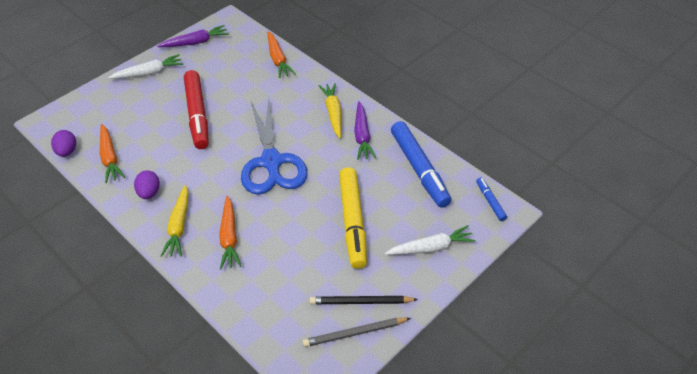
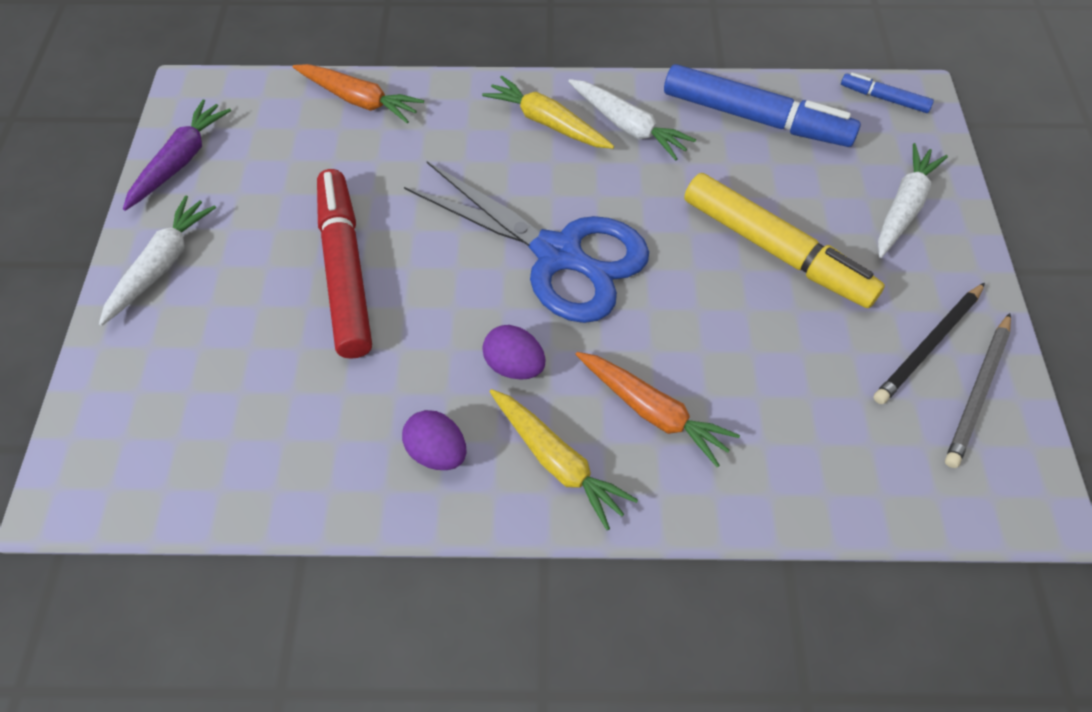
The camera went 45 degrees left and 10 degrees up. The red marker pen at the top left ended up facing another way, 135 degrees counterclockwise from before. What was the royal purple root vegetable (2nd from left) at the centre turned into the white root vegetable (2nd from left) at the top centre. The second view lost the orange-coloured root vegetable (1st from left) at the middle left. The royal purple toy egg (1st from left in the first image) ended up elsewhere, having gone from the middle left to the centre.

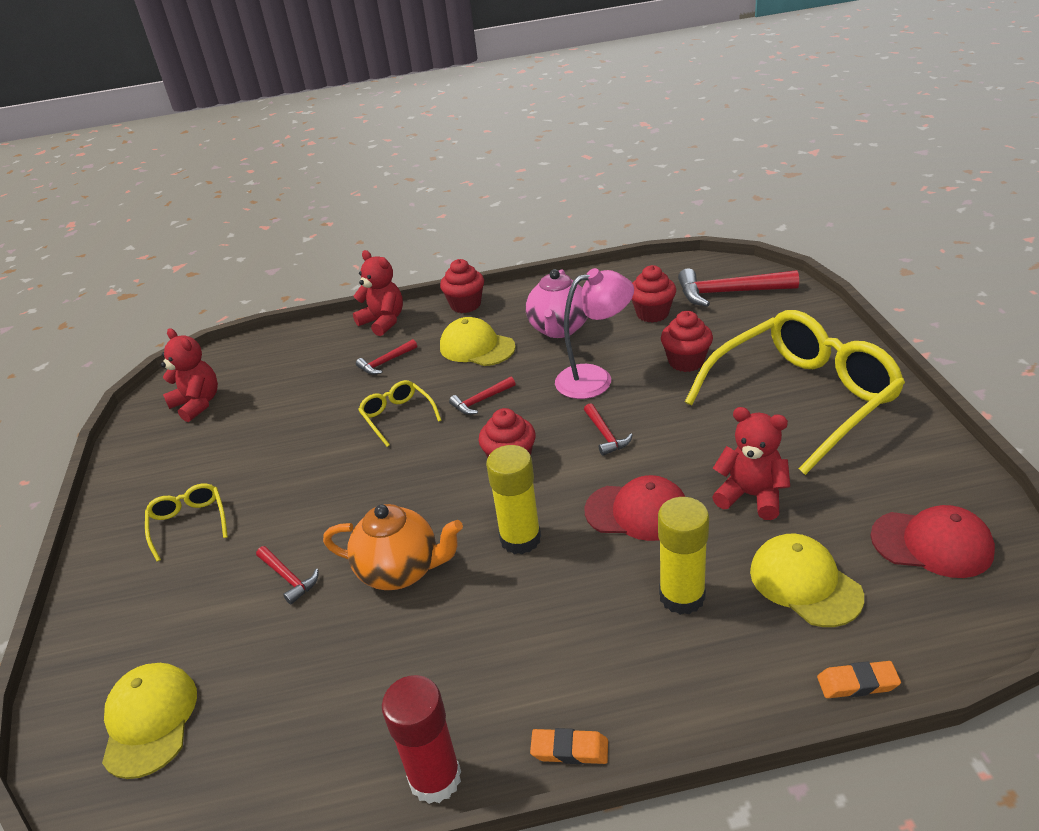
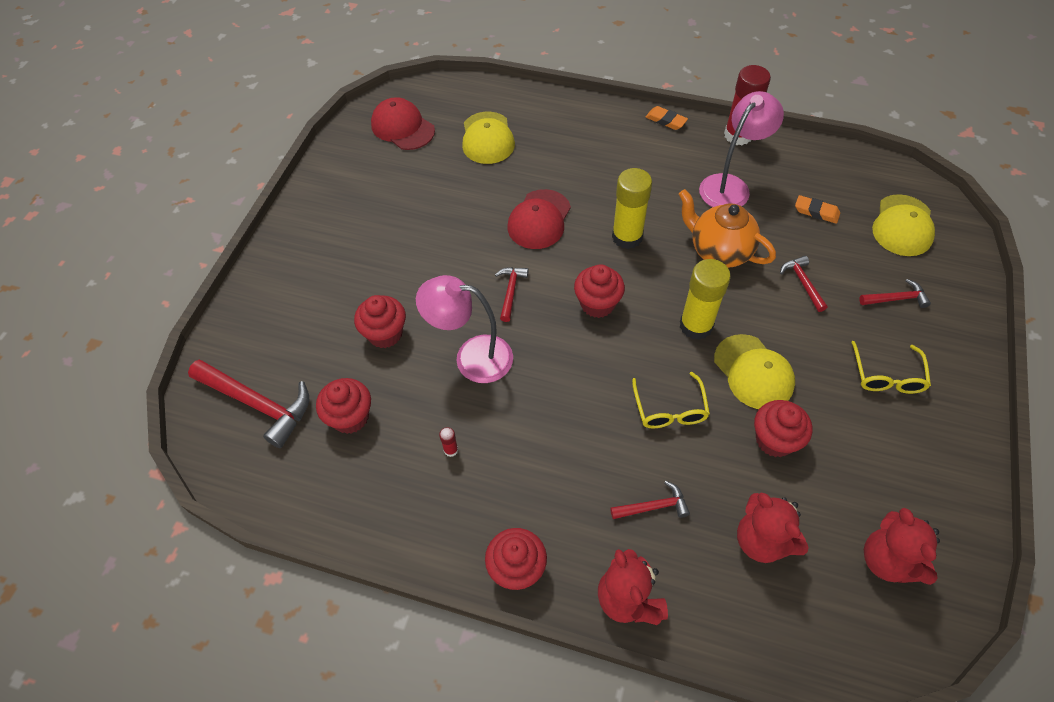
The camera went 155 degrees left and 20 degrees up. Where the rose-pink tea pot stood at the centre, the red stick of glue (1st from left) came to stand at the centre. The second view lost the golden eyeglasses (3rd from left) at the middle right. The golden baseball cap (2nd from left) ended up elsewhere, having gone from the centre to the middle right. The red hammer (3rd from left in the first image) ended up elsewhere, having gone from the centre to the middle right. The red stuffed bear (3rd from left in the first image) ended up elsewhere, having gone from the middle right to the bottom right. The red baseball cap (1st from left in the first image) at the centre ended up facing another way, 105 degrees counterclockwise from before. The golden stick of glue (2nd from left) ended up elsewhere, having gone from the bottom centre to the middle right. The orange-coloured eraser (2nd from left) ended up elsewhere, having gone from the bottom right to the top right. The second view gained the rose-pink lamp (2nd from left) at the top right. The second view gained the red cupcake (5th from left) at the middle right.

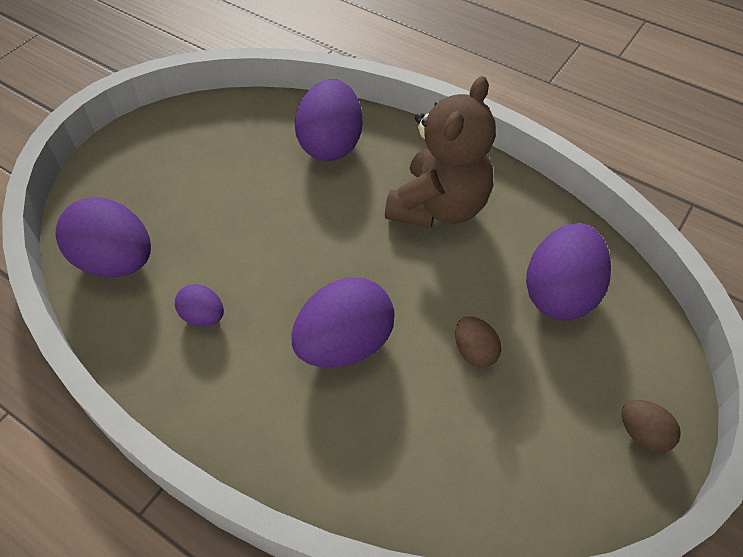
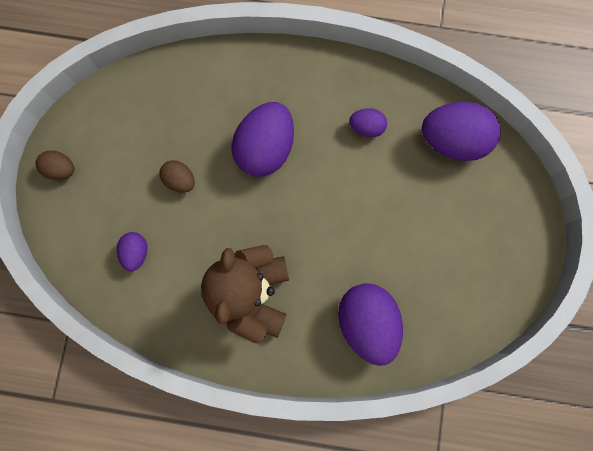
The camera went 155 degrees right and 25 degrees up. The size of the royal purple toy egg (5th from left in the first image) at the middle right changed by a factor of 0.50.

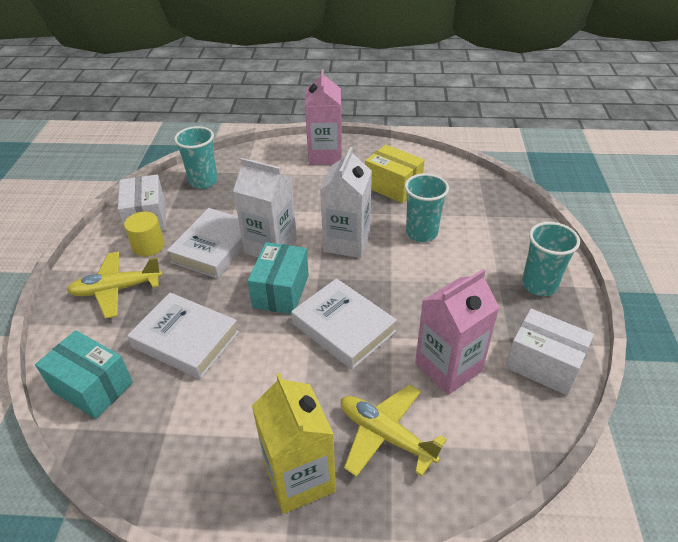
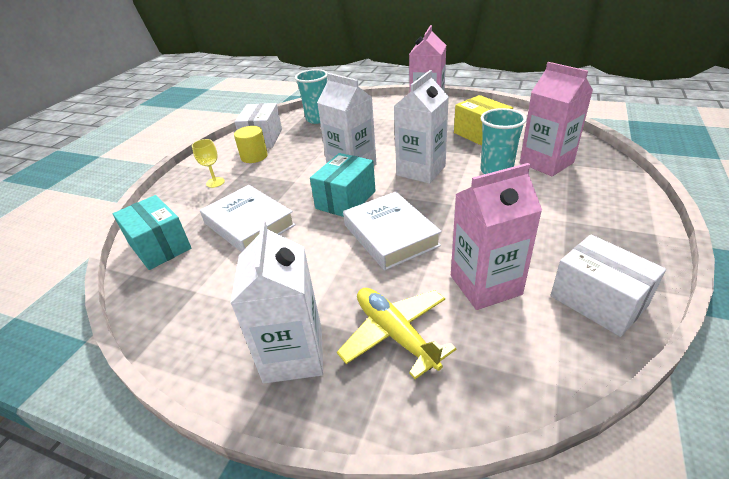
The camera went 20 degrees right and 5 degrees down. The second view lost the white hardback (2nd from left) at the middle left. The second view lost the teal beaker (3rd from left) at the middle right. Where the golden toy plane (1st from left) stood at the middle left, the golden chalice came to stand at the middle left. What was the golden carton at the bottom centre turned into the white carton (1st from left) at the centre. The second view gained the rose-pink carton (3rd from left) at the top right.

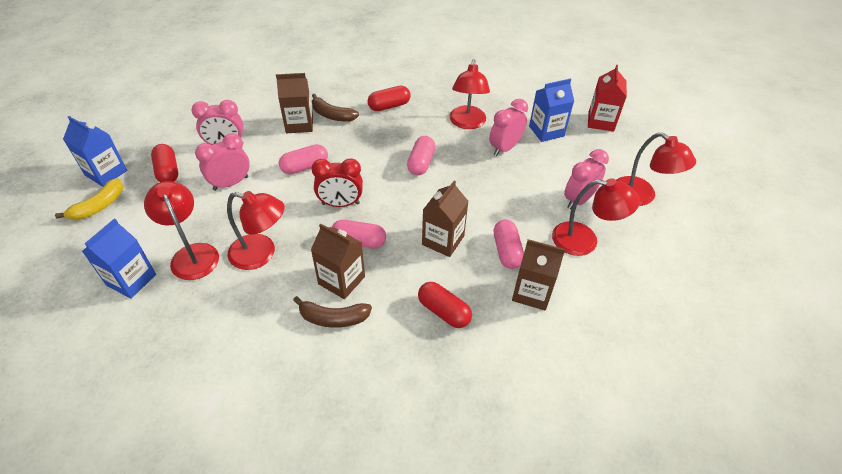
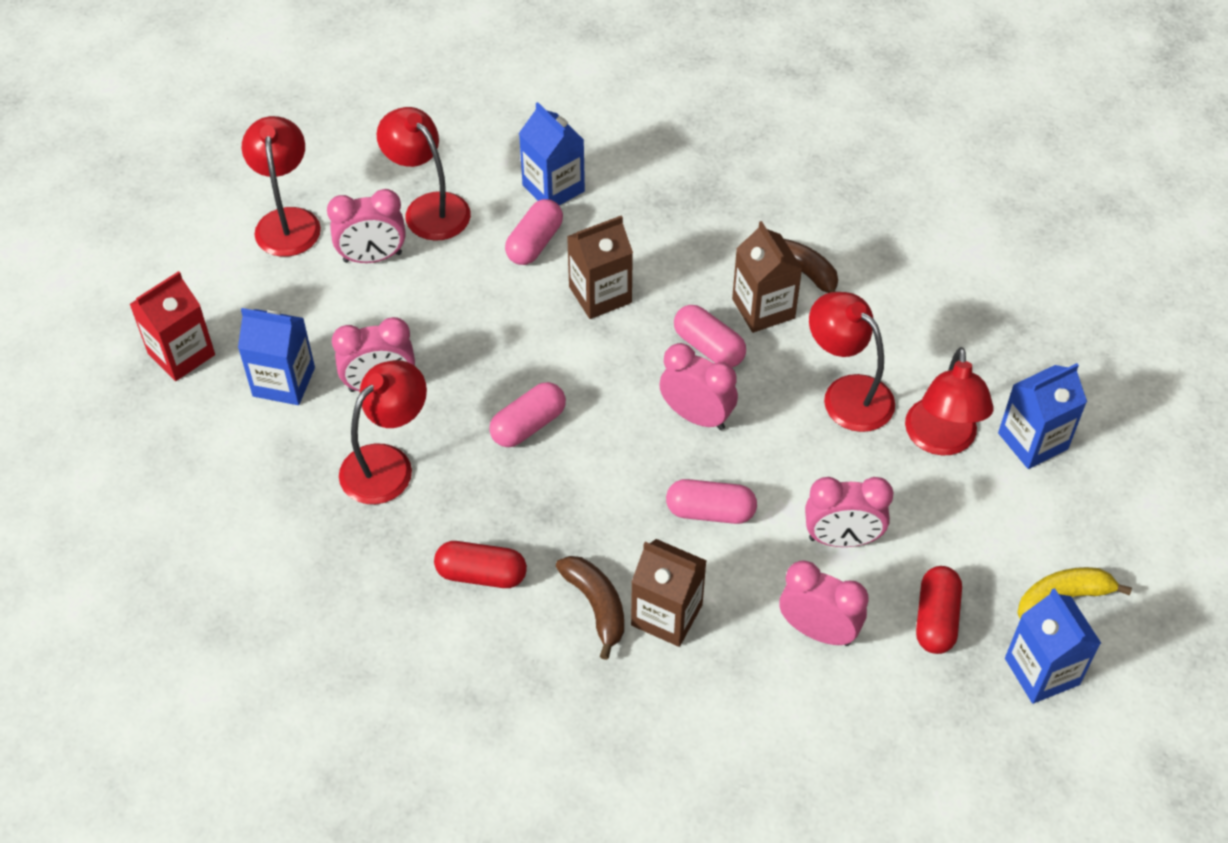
The camera went 145 degrees left and 5 degrees up. What was the red clock at the centre turned into the rose-pink clock (3rd from left) at the centre. What was the dark brown carton (4th from left) at the centre turned into the cobalt carton (2nd from left) at the top centre. The second view lost the red pill shape (3rd from left) at the centre.

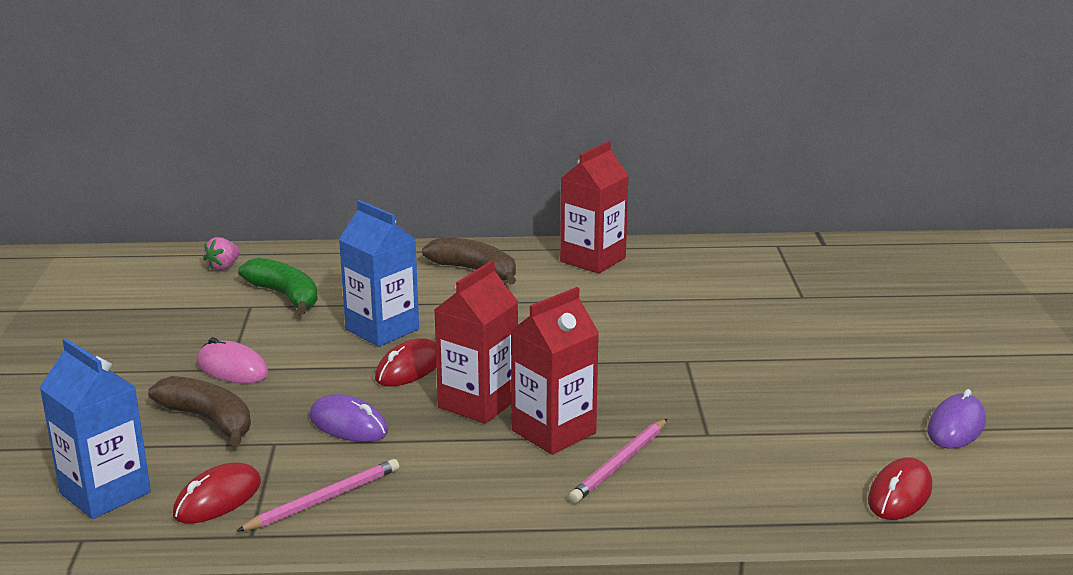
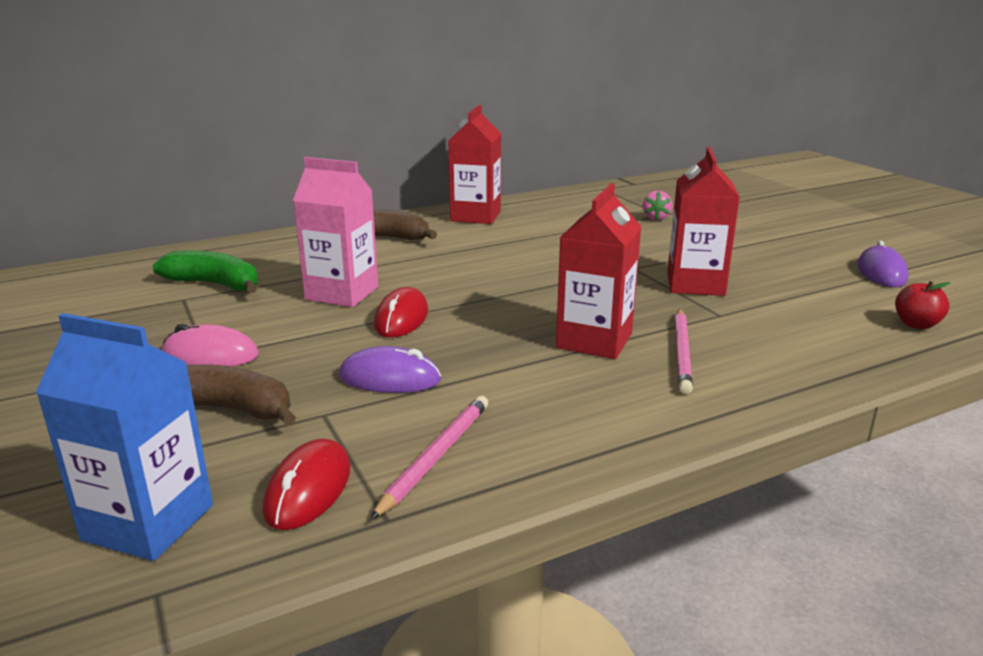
The camera went 25 degrees left and 0 degrees up. What was the cobalt carton (2nd from left) at the centre turned into the rose-pink carton at the centre. The rose-pink berry ended up elsewhere, having gone from the middle left to the top right. The red carton (1st from left in the first image) ended up elsewhere, having gone from the centre to the middle right. Where the red computer mouse (3rd from left) stood at the bottom right, the red apple fruit came to stand at the middle right.

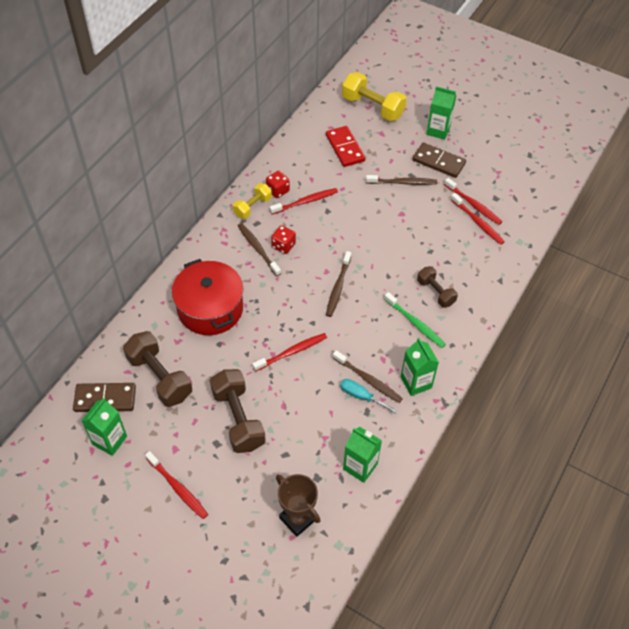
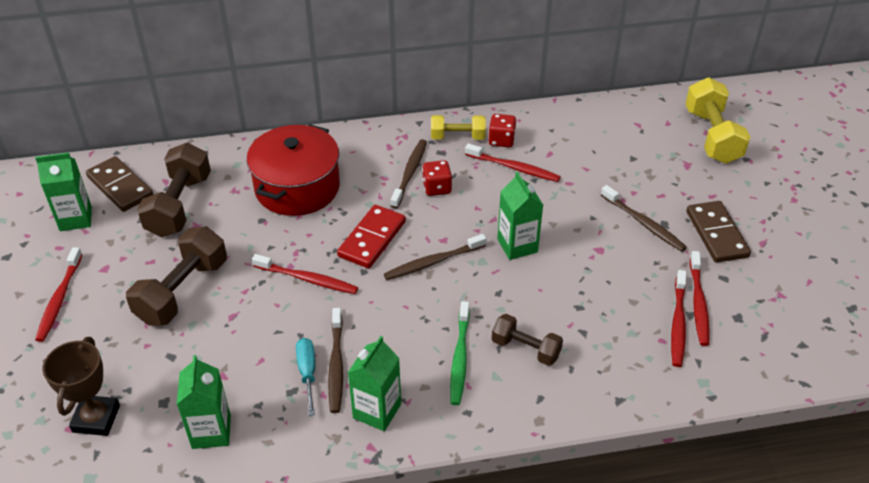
The camera went 50 degrees right and 10 degrees down. The green carton (4th from left) ended up elsewhere, having gone from the top right to the centre. The red domino ended up elsewhere, having gone from the top centre to the centre. The dark brown dumbbell (3rd from left) at the middle right ended up facing another way, 75 degrees counterclockwise from before.

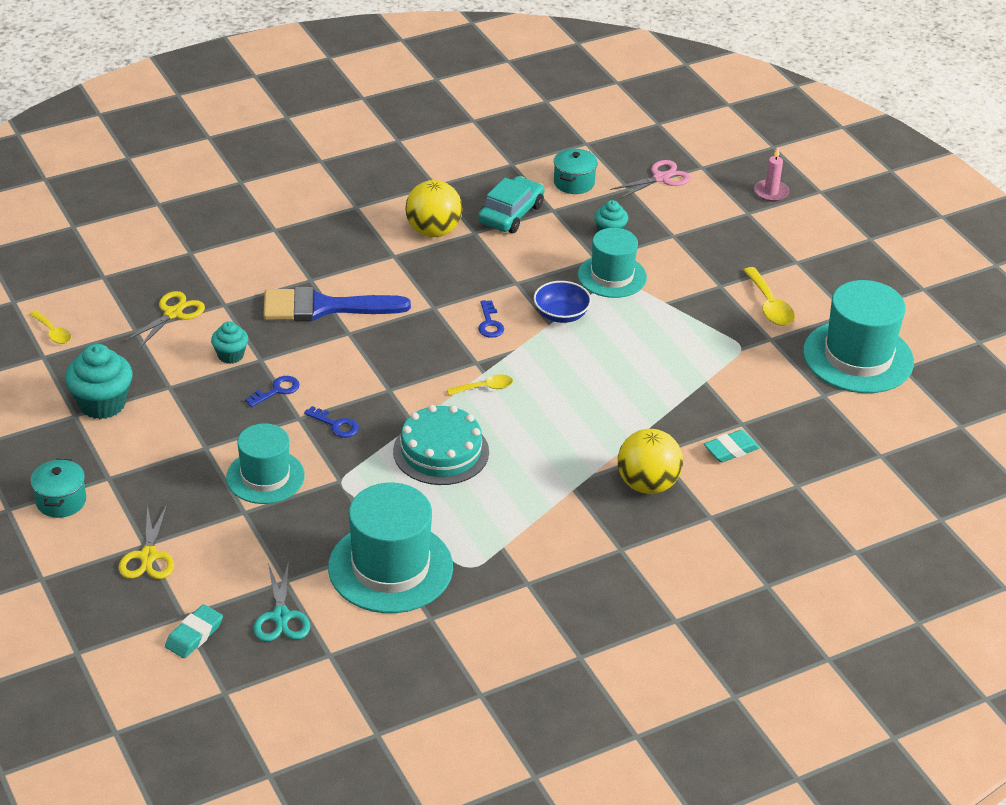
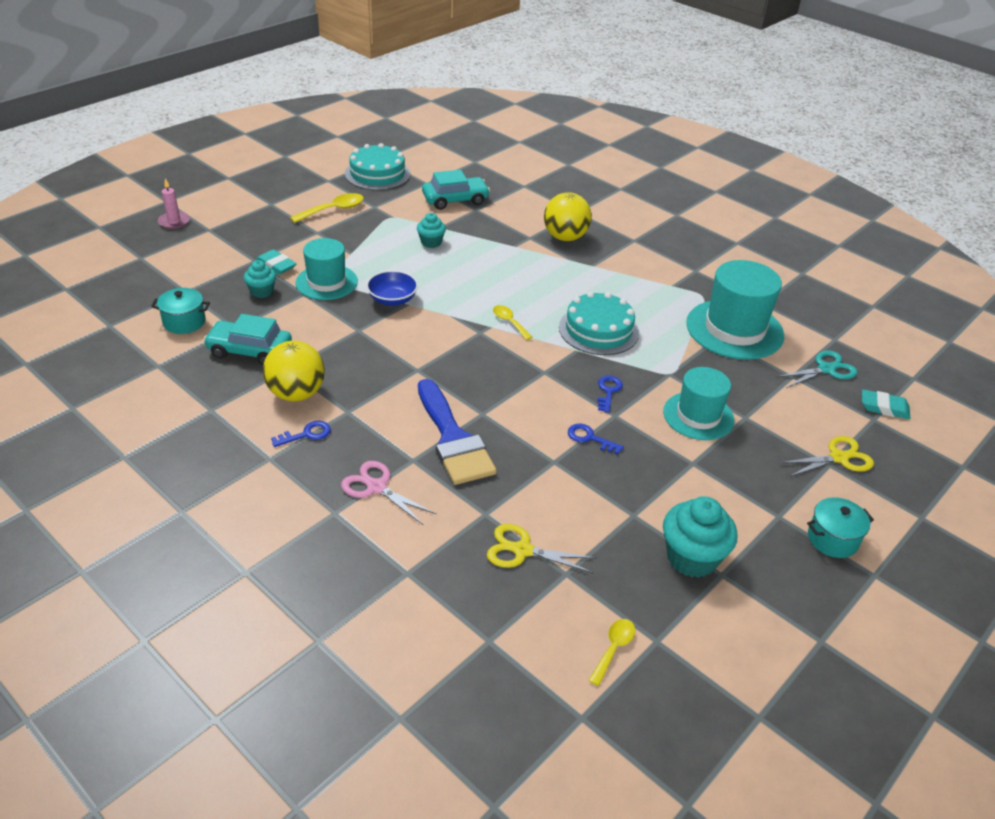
The camera went 110 degrees left and 0 degrees up. The rose-pink pair of scissors ended up elsewhere, having gone from the top centre to the centre. Where the teal hat (4th from left) stood at the middle right, the teal gateau (1st from left) came to stand at the top centre. The cobalt latchkey (3rd from left in the first image) ended up elsewhere, having gone from the centre to the middle left. The teal cupcake (2nd from left) ended up elsewhere, having gone from the middle left to the top centre. The teal eraser (2nd from left in the first image) ended up elsewhere, having gone from the middle right to the top left. The second view gained the teal toy car (2nd from left) at the top centre.

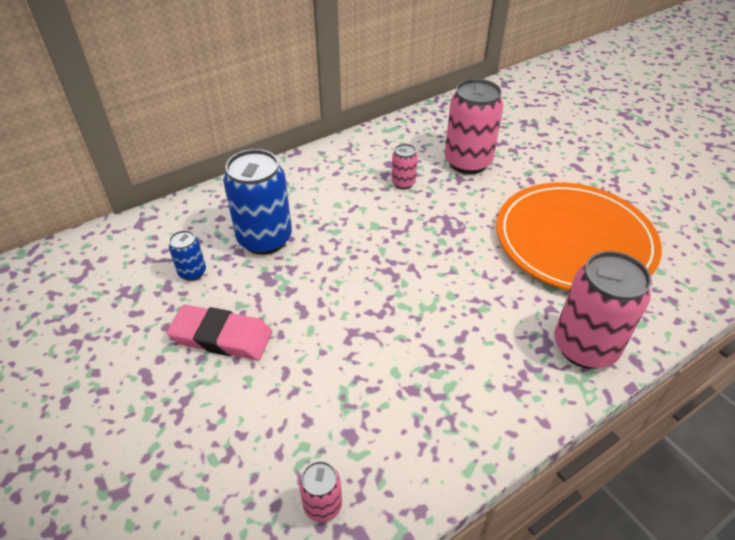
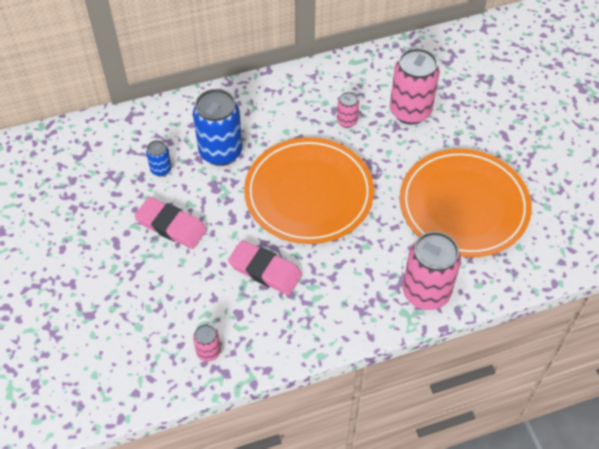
The camera went 15 degrees right and 10 degrees up. The second view gained the orange-coloured plate (1st from left) at the centre. The second view gained the rose-pink eraser (2nd from left) at the centre.

